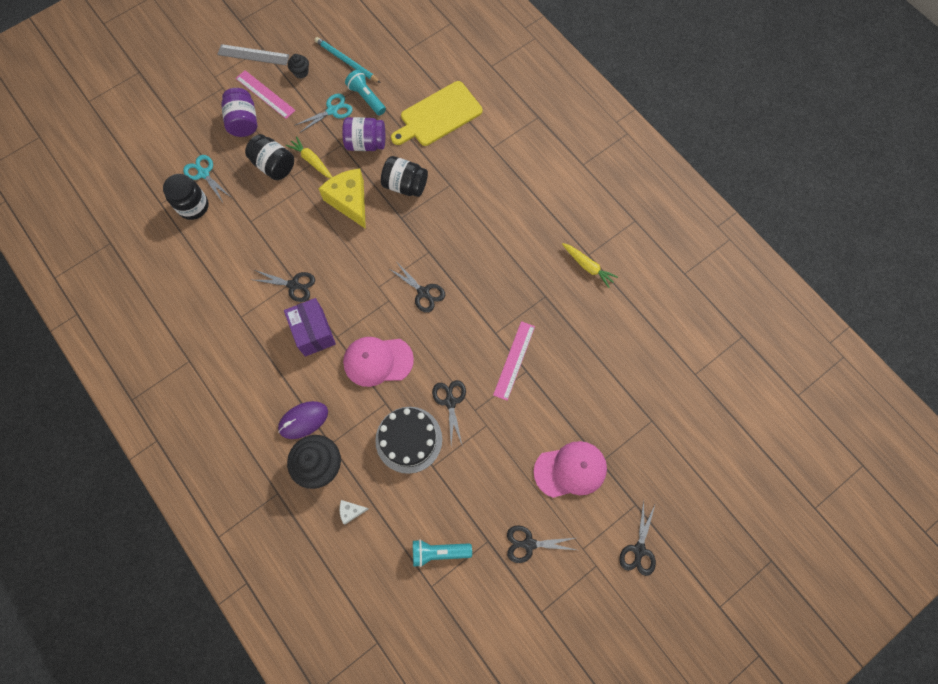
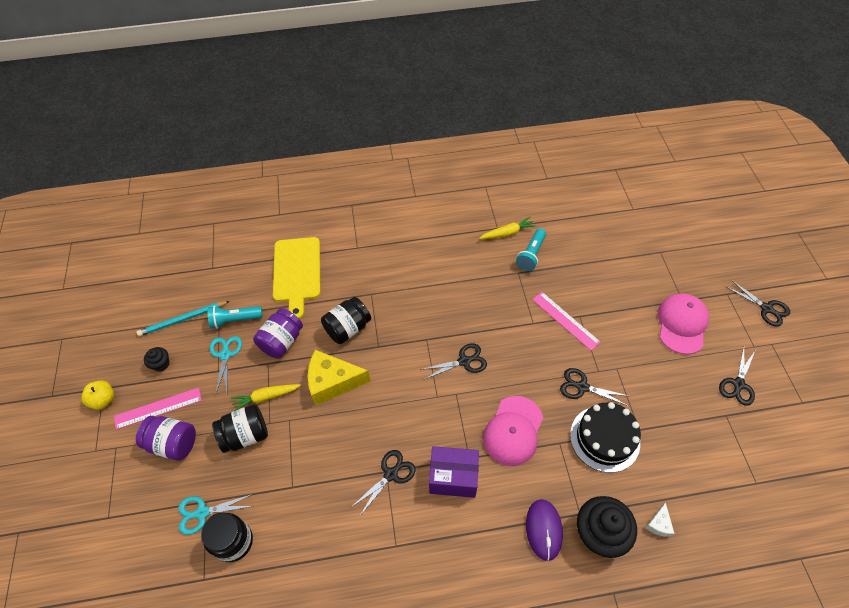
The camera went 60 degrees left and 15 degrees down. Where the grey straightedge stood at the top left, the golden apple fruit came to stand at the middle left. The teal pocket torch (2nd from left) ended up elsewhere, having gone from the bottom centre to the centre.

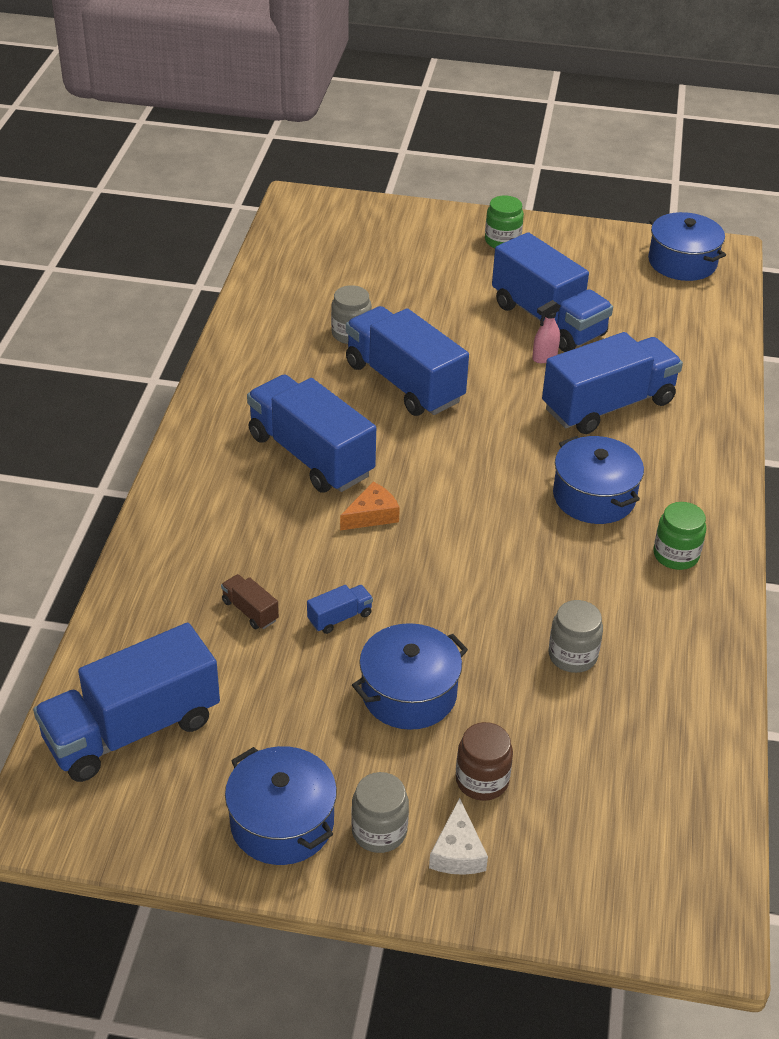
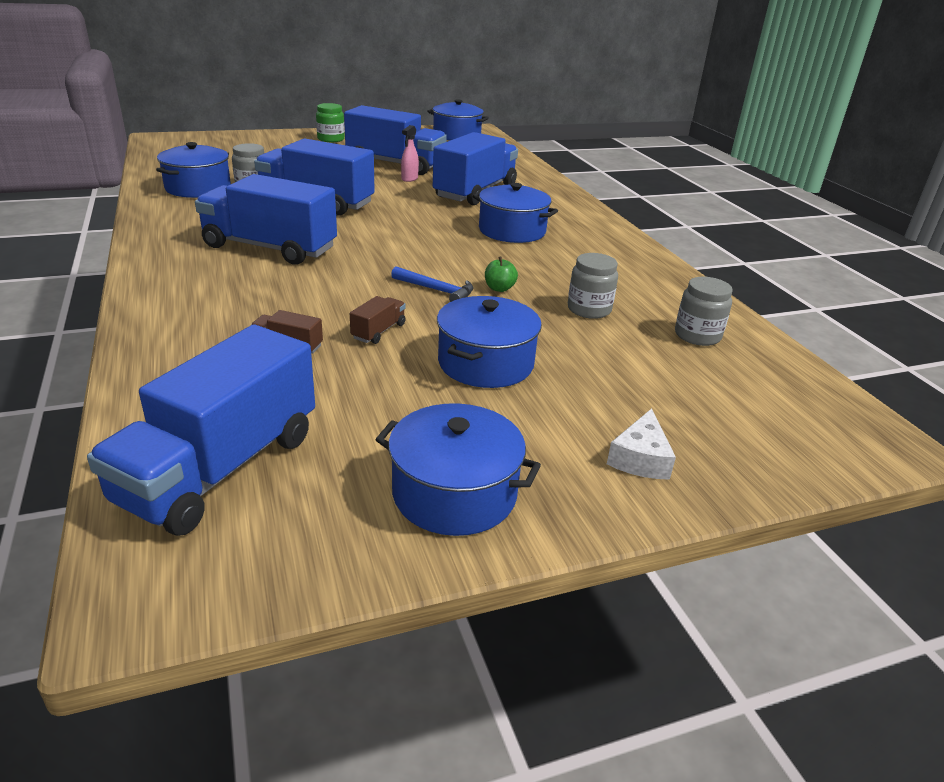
The camera went 30 degrees left and 10 degrees down. The second view lost the orange-coloured cheese wedge at the centre. The second view lost the green jar (2nd from left) at the middle right. What was the cobalt lorry (3rd from left) at the centre turned into the dark brown lorry (2nd from left) at the centre. The second view lost the dark brown jar at the bottom centre. The grey jar (2nd from left in the first image) ended up elsewhere, having gone from the bottom centre to the middle right. The white cheese wedge at the bottom centre ended up facing another way, 45 degrees clockwise from before. The second view gained the cobalt cooking pot (1st from left) at the top left. The second view gained the green apple fruit at the centre. The second view gained the cobalt hammer at the centre.

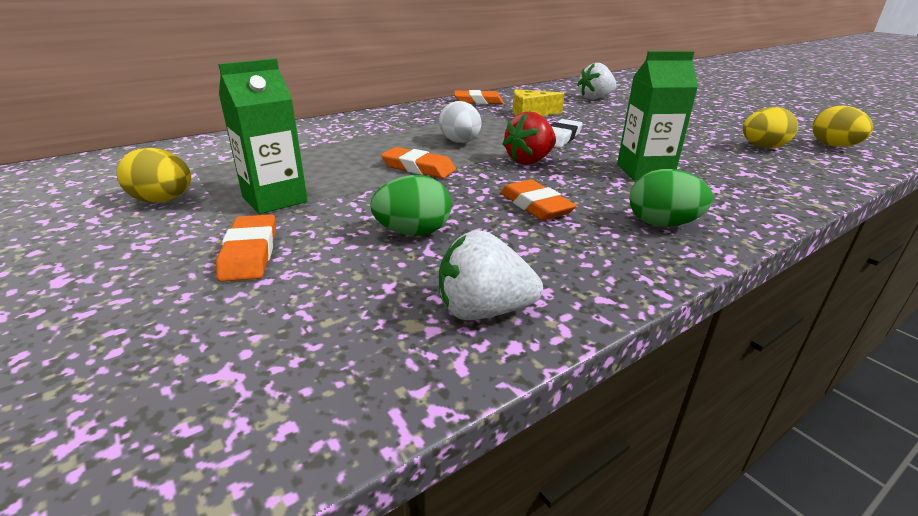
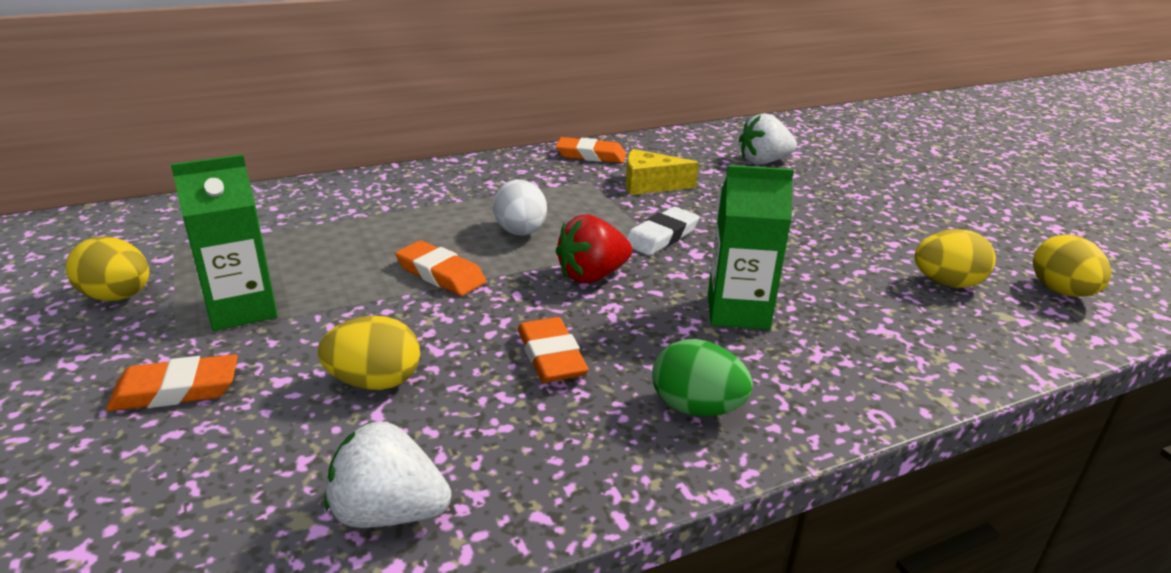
The camera went 10 degrees right and 0 degrees up. What was the green toy egg (1st from left) at the centre turned into the golden toy egg (2nd from left) at the middle left. The orange-coloured eraser (1st from left) at the middle left ended up facing another way, 75 degrees clockwise from before.

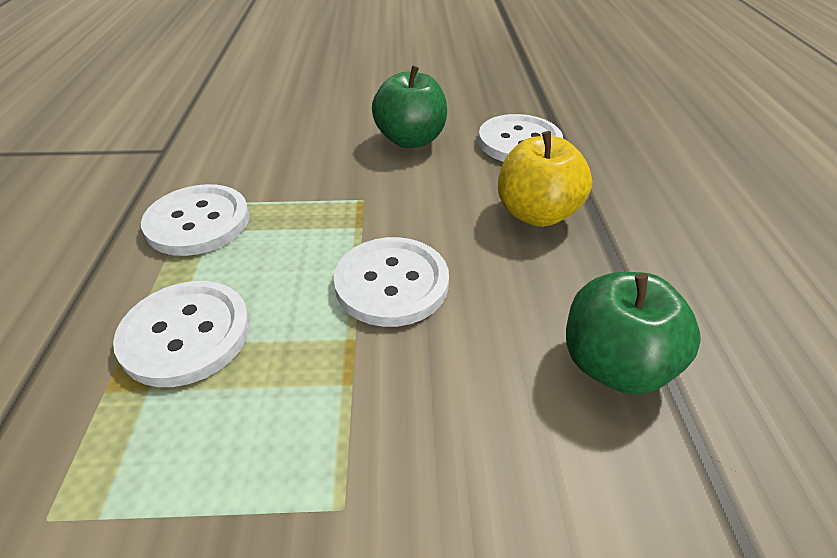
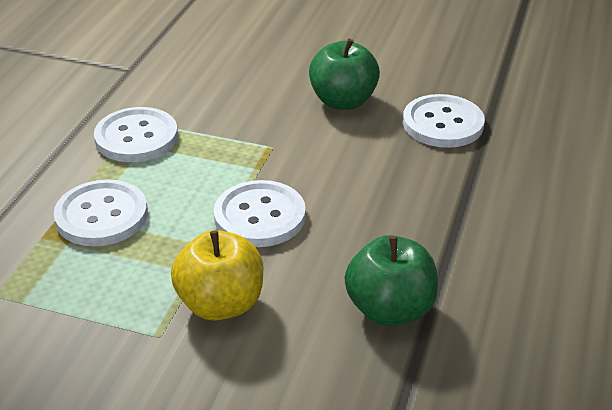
The camera went 20 degrees right and 5 degrees down. The golden apple fruit ended up elsewhere, having gone from the top centre to the bottom centre.

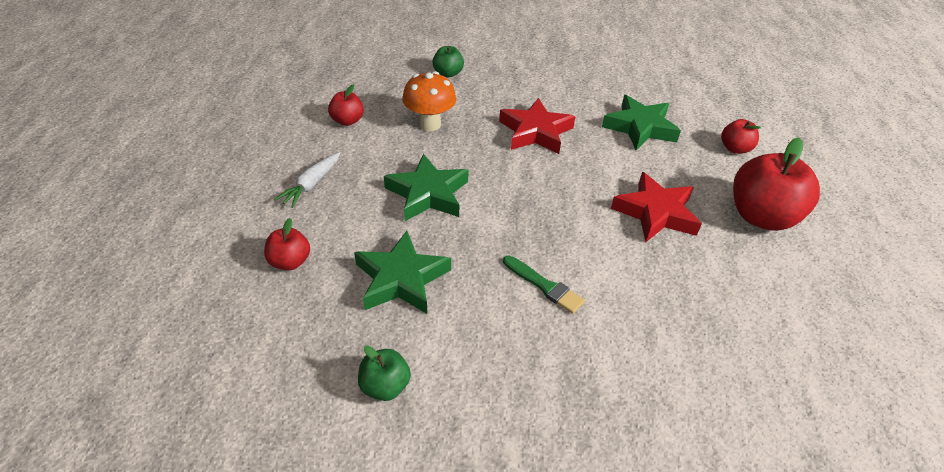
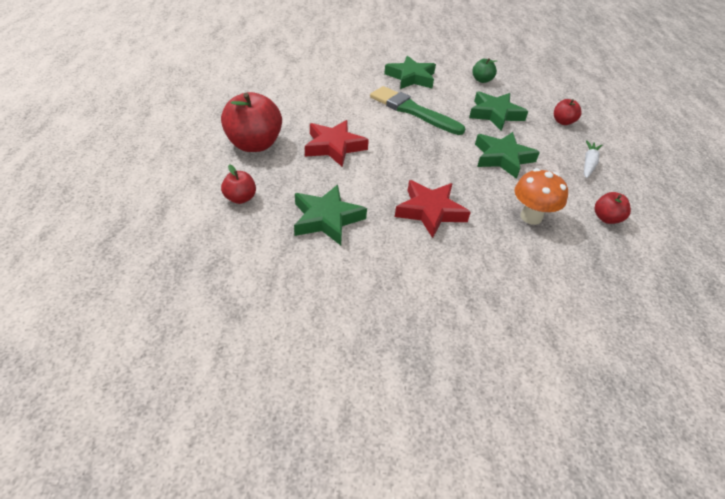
The camera went 175 degrees right and 0 degrees up. The second view lost the green apple fruit (2nd from left) at the top centre. The size of the green paintbrush at the centre changed by a factor of 1.90. The second view gained the green star shape (2nd from left) at the top centre.

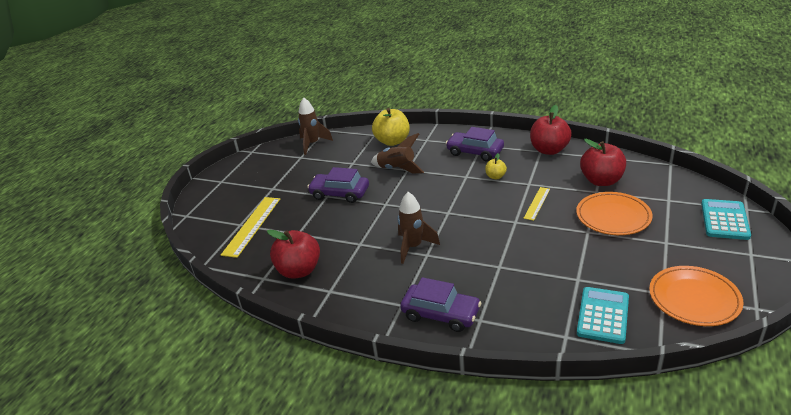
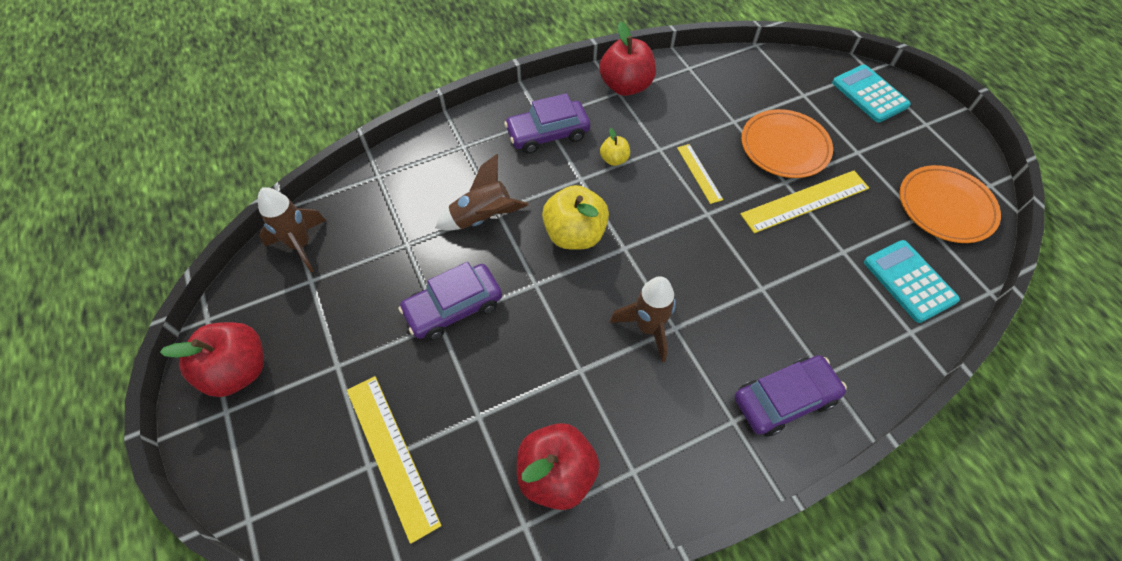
The camera went 50 degrees left and 25 degrees up. The golden apple fruit (1st from left) ended up elsewhere, having gone from the top centre to the centre. The red apple fruit (3rd from left in the first image) ended up elsewhere, having gone from the middle right to the middle left. The second view gained the golden straightedge (3rd from left) at the middle right.

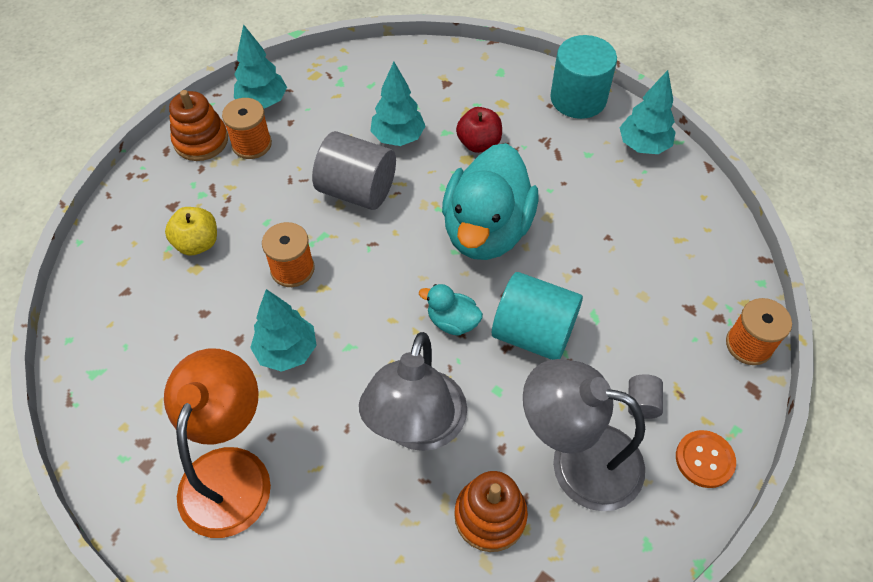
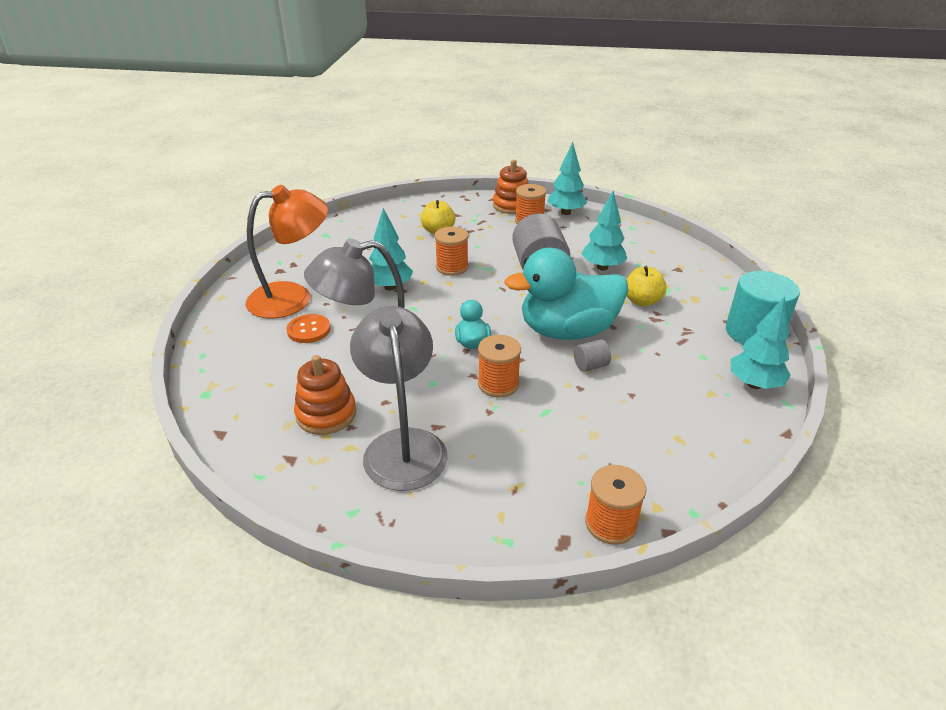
The camera went 60 degrees right and 20 degrees down. What was the red apple fruit at the top centre turned into the golden apple fruit (2nd from left) at the middle right. Where the teal cylinder (1st from left) stood at the centre, the orange-coloured spool (2nd from left) came to stand at the centre. The grey cylinder (2nd from left) ended up elsewhere, having gone from the bottom right to the centre. The orange-coloured shirt button ended up elsewhere, having gone from the bottom right to the middle left.

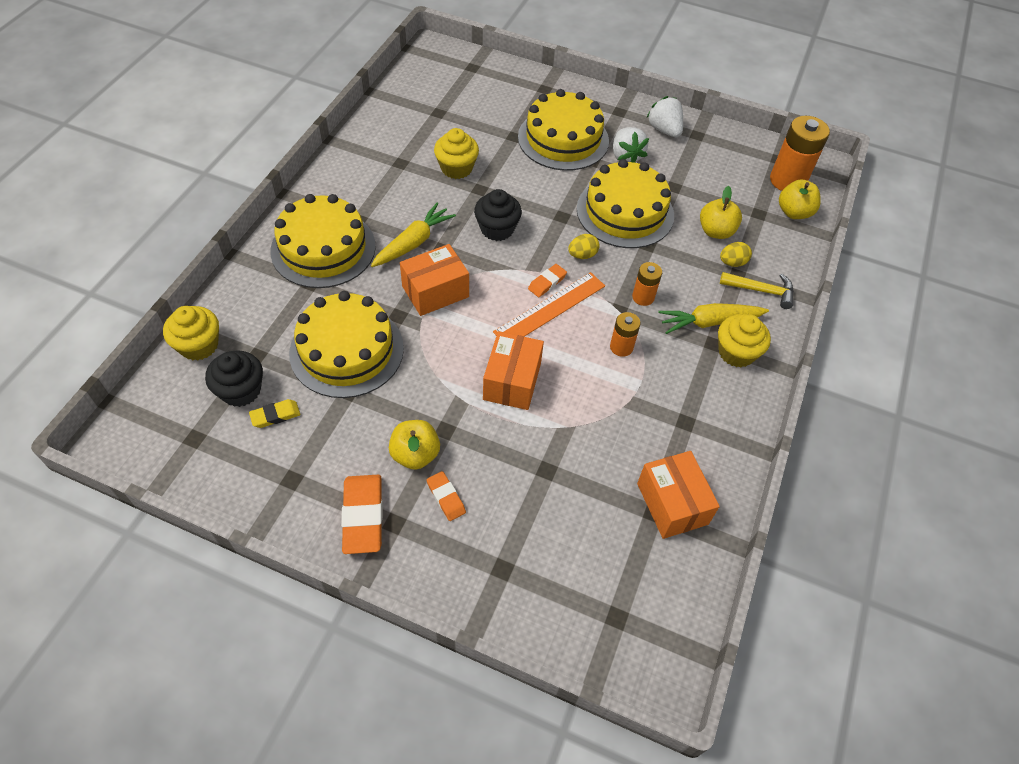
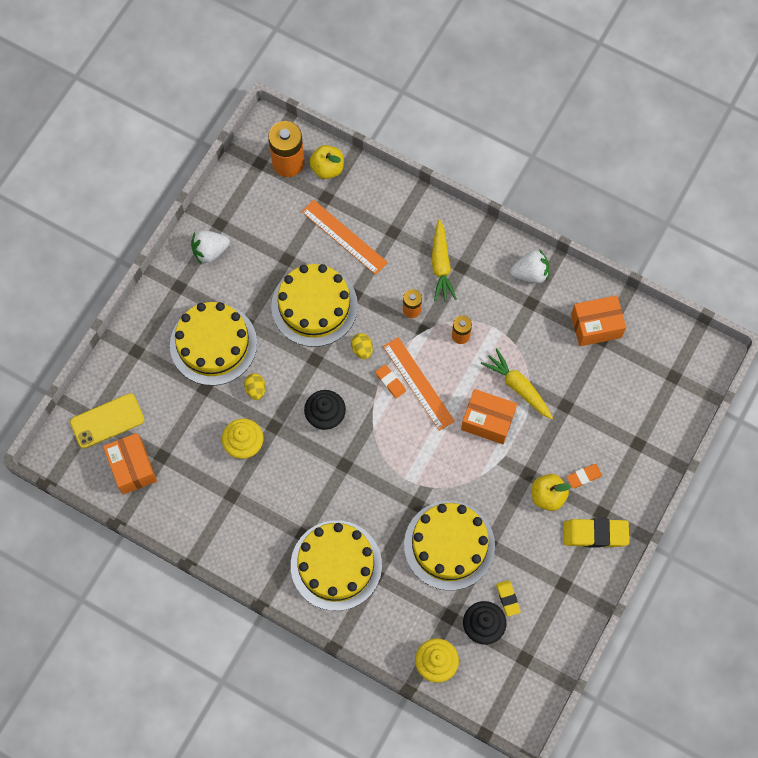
The camera went 80 degrees left and 15 degrees up. The white berry (1st from left in the first image) ended up elsewhere, having gone from the top centre to the middle right. Where the golden apple fruit (2nd from left) stood at the top right, the orange-coloured straightedge (1st from left) came to stand at the top centre. The golden root vegetable (1st from left in the first image) ended up elsewhere, having gone from the top centre to the middle right. The golden toy egg (2nd from left in the first image) ended up elsewhere, having gone from the top right to the centre. The orange-coloured box (1st from left) ended up elsewhere, having gone from the centre to the middle left. The second view lost the golden hammer at the middle right. The second view lost the golden cupcake (3rd from left) at the middle right. What was the orange-coloured eraser (1st from left) at the bottom centre turned into the golden eraser (2nd from left) at the bottom right. The second view gained the golden smartphone at the middle left.

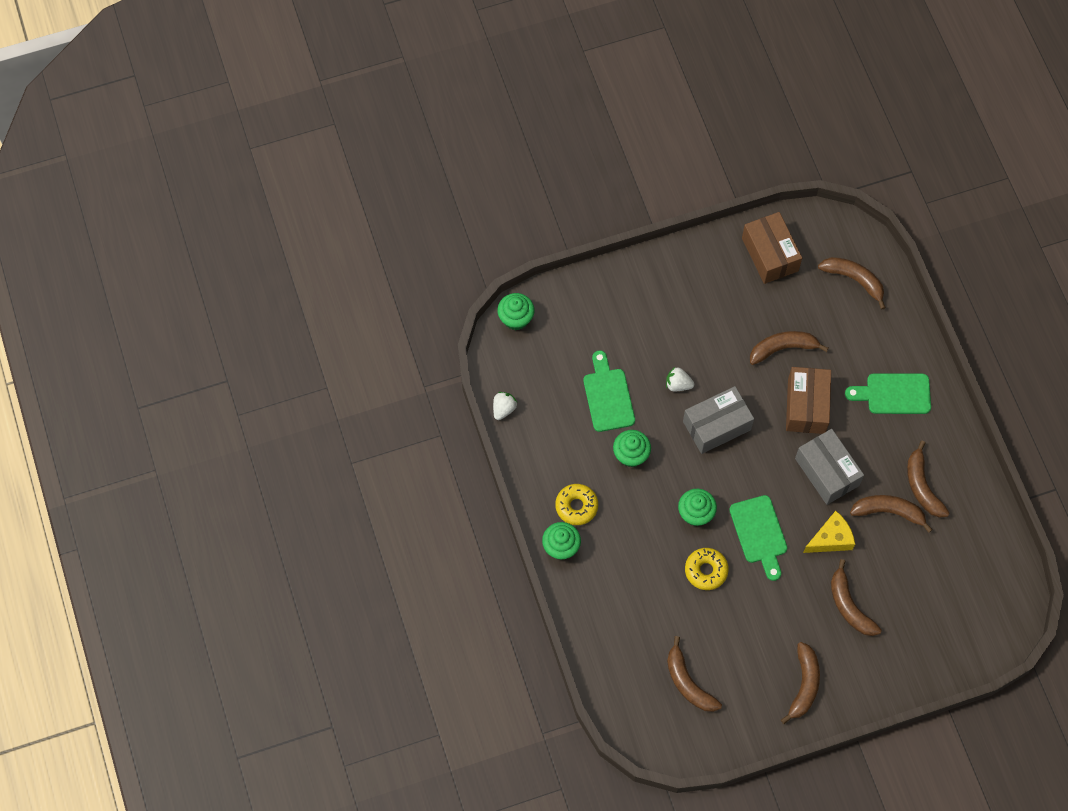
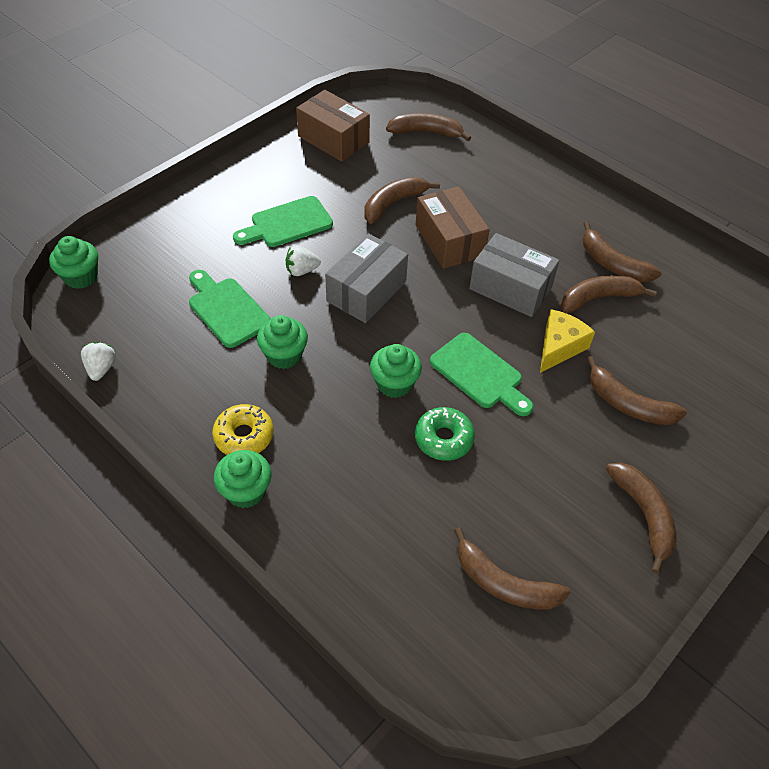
The camera went 30 degrees left and 15 degrees down. The green chopping board (3rd from left in the first image) ended up elsewhere, having gone from the middle right to the top centre. What was the golden doughnut (2nd from left) at the bottom centre turned into the green doughnut at the centre.

